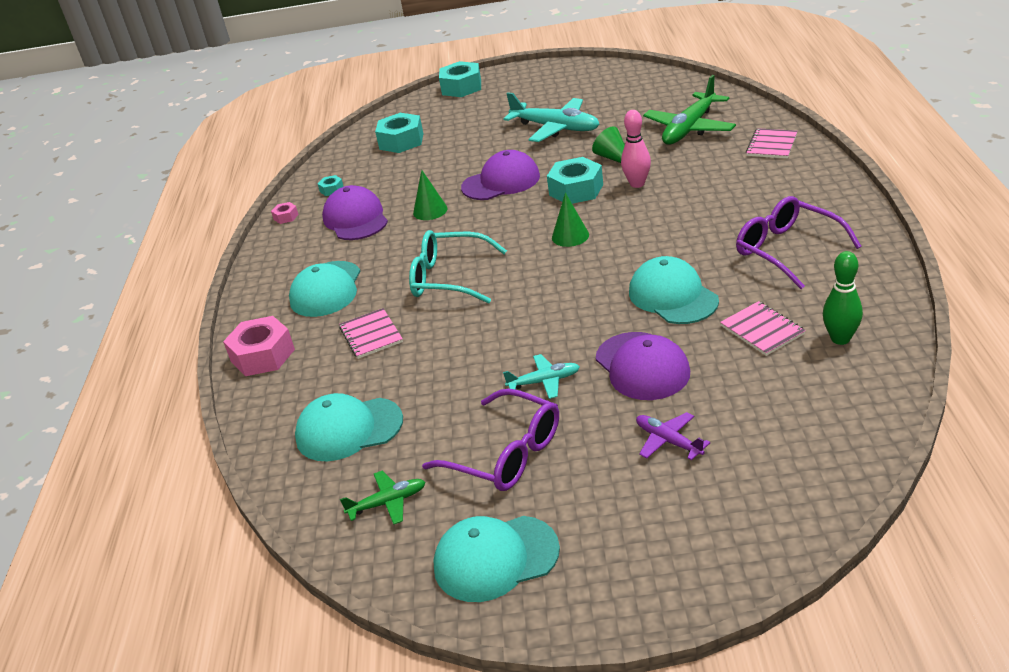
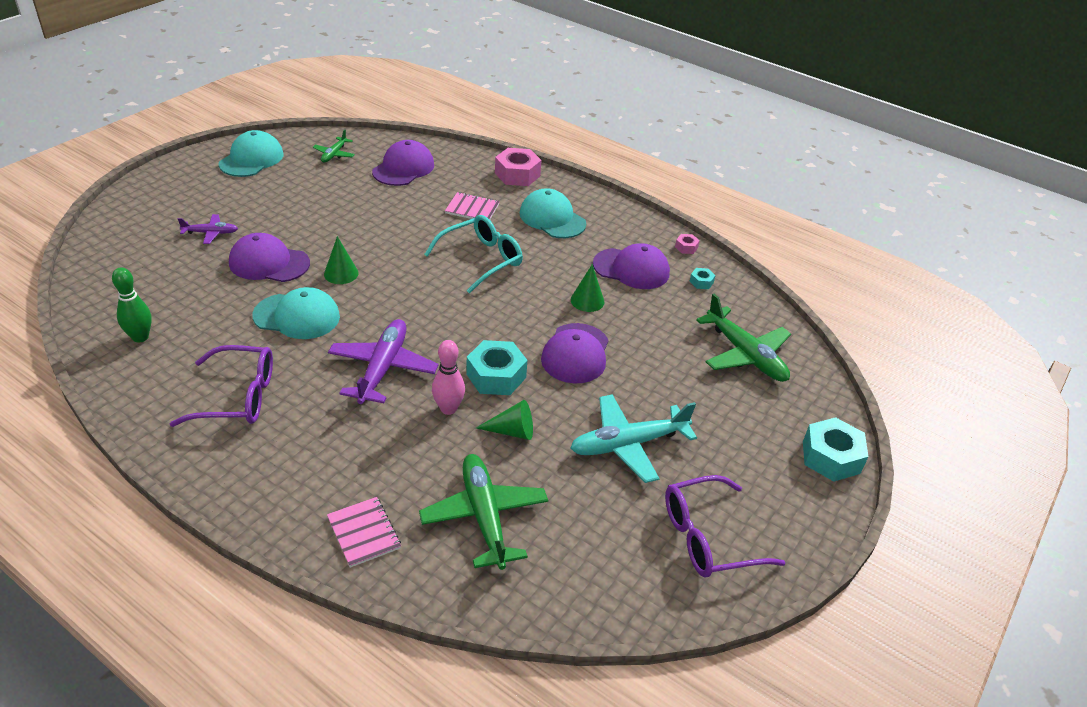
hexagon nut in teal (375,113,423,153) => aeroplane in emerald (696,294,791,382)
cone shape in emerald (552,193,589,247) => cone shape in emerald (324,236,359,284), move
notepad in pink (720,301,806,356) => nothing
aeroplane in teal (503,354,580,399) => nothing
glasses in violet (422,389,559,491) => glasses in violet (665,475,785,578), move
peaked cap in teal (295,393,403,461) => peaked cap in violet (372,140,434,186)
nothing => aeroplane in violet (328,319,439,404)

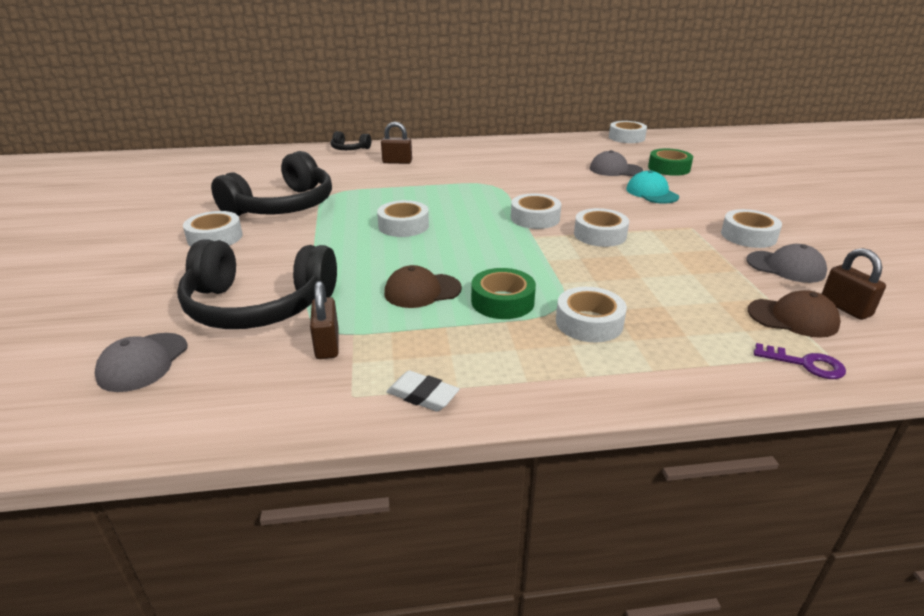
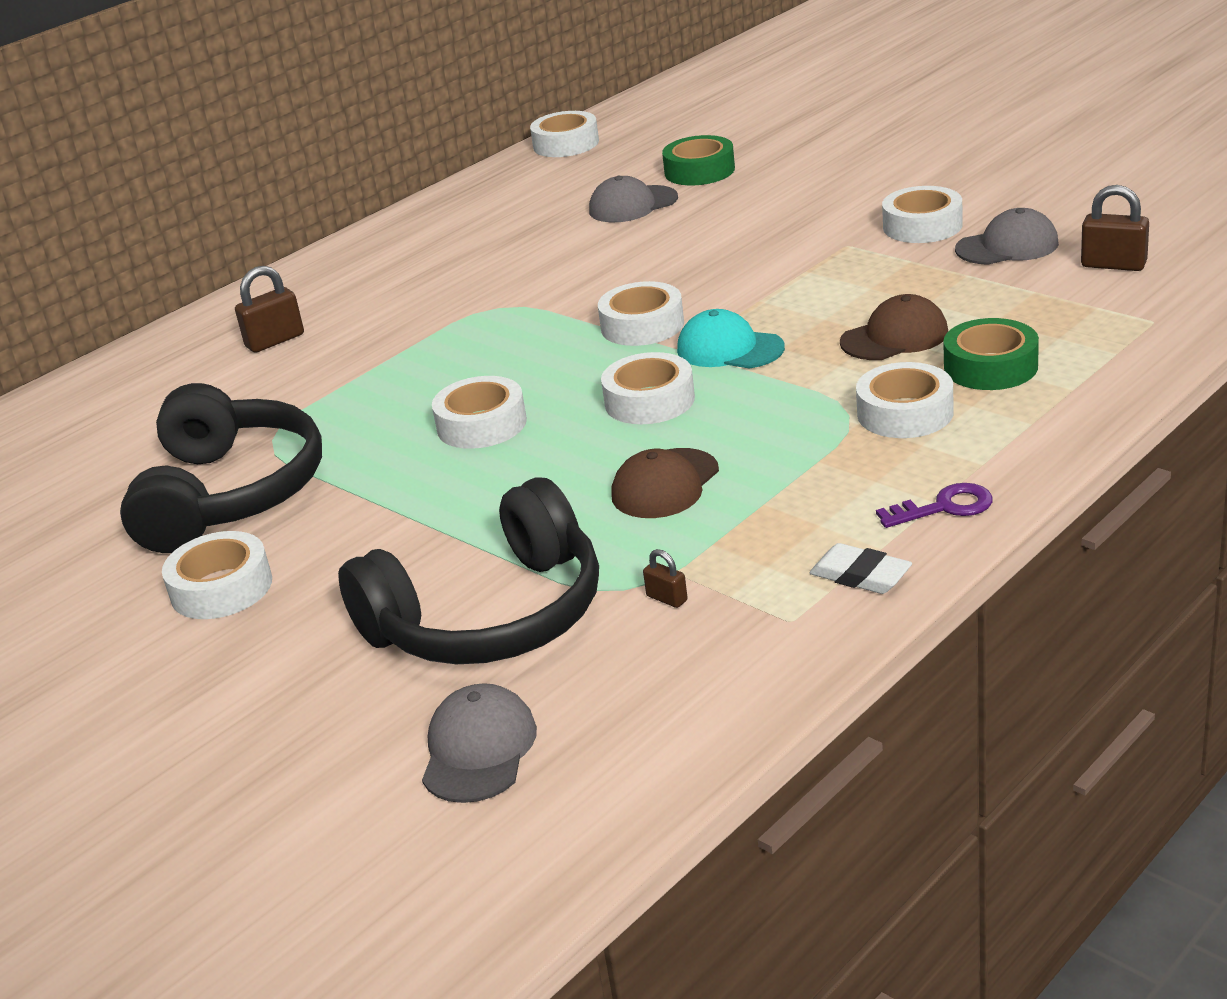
headphones in jet-black (331,131,371,150) => nothing
peaked cap in teal (626,170,679,204) => peaked cap in teal (677,309,785,368), move
roll of tape in white (574,208,629,247) => roll of tape in white (601,352,695,424), move
roll of tape in emerald (471,268,536,319) => roll of tape in emerald (943,318,1039,390), move
padlock in dark brown (310,281,339,359) => padlock in dark brown (643,549,688,608), x0.54
peaked cap in dark brown (748,290,841,338) => peaked cap in dark brown (840,294,948,360), move
peaked cap in gray (95,333,188,392) => peaked cap in gray (422,683,537,803), 150 degrees counterclockwise
latchkey in violet (754,343,846,379) => latchkey in violet (876,483,993,528), move
pencil eraser in white (387,370,460,411) => pencil eraser in white (809,543,912,594), 45 degrees clockwise

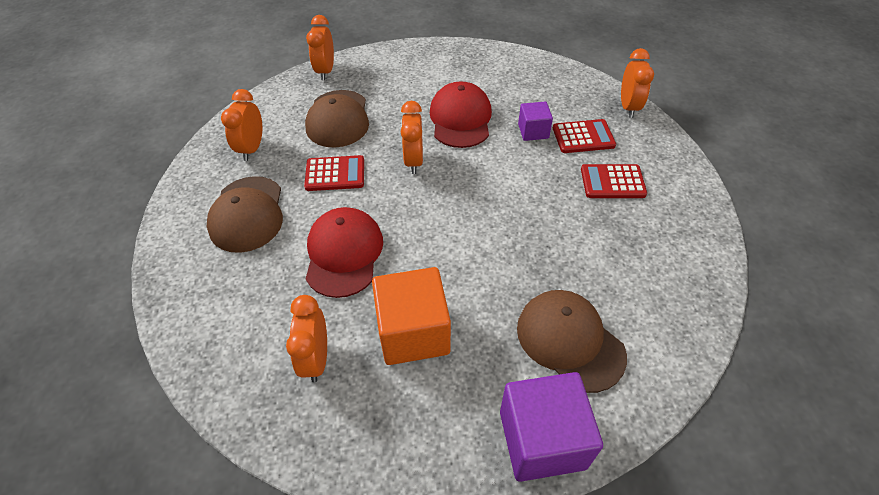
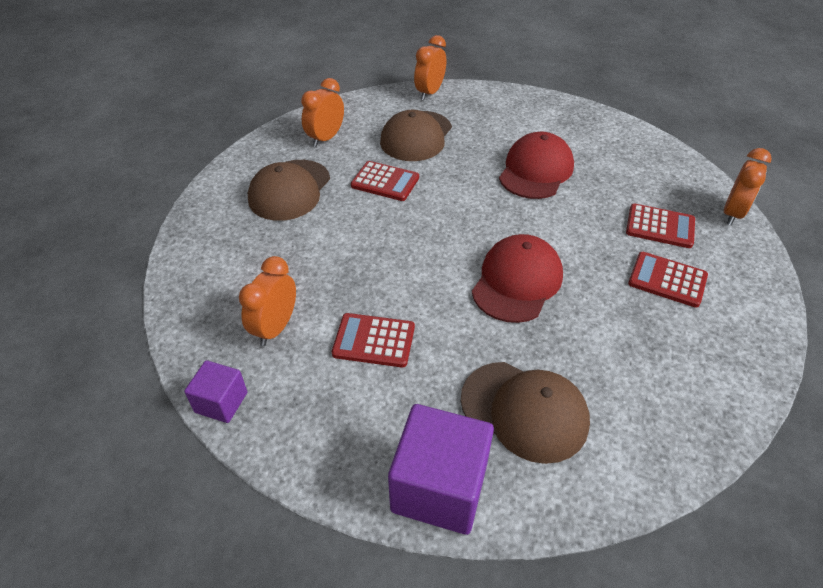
clock in bright orange (401,101,423,174) => nothing
block in violet (518,102,553,141) => block in violet (184,360,247,423), move
peaked cap in crimson (306,207,383,298) => peaked cap in crimson (472,234,563,323), move
block in bright orange (372,267,451,365) => calculator in crimson (332,313,415,367)
peaked cap in dark brown (517,290,627,393) => peaked cap in dark brown (461,362,590,464), 135 degrees clockwise

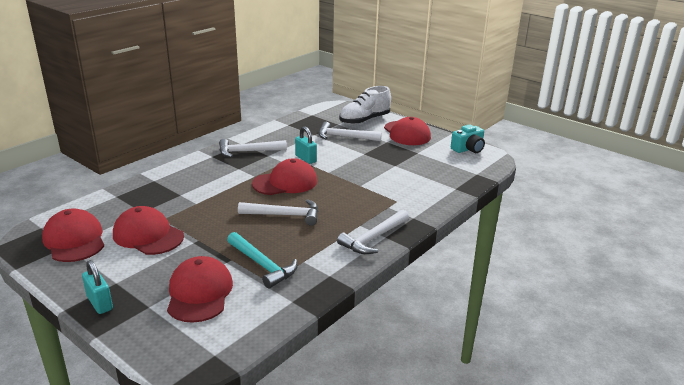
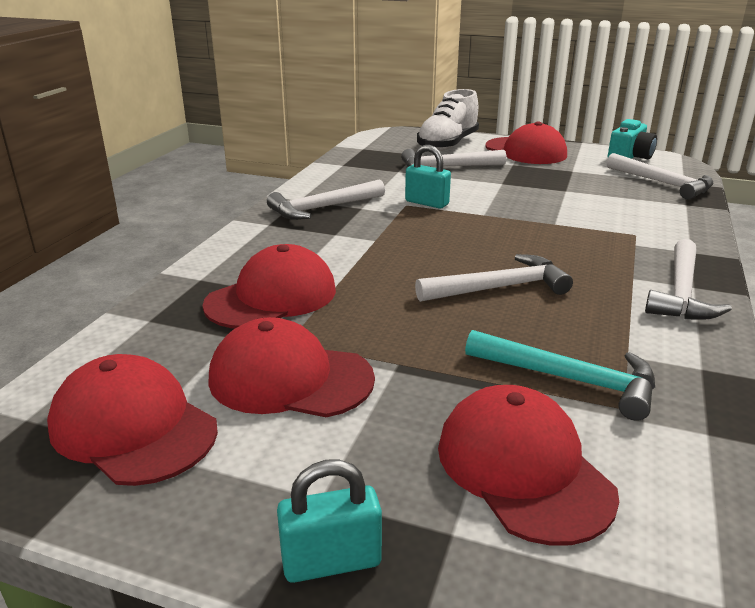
peaked cap in crimson (252,158,317,195) => peaked cap in crimson (202,244,336,329), move
padlock in teal (82,260,113,314) => padlock in teal (277,460,382,583), 45 degrees counterclockwise
nothing => claw hammer in white (607,153,714,200)

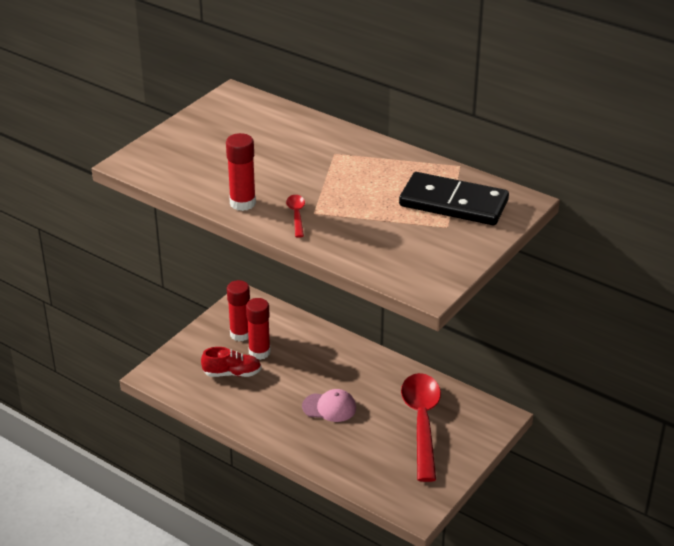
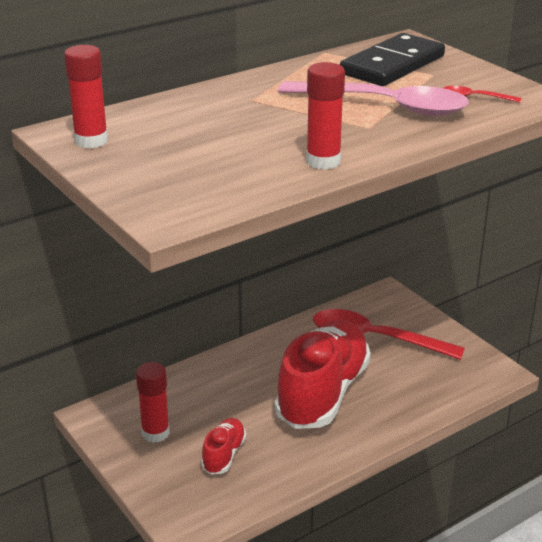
tablespoon in crimson (286,195,305,238) => tablespoon in crimson (444,86,521,103), move
glue stick in crimson (246,298,271,360) => glue stick in crimson (64,45,108,148), move
peaked cap in pink (302,389,356,422) => sneaker in crimson (275,320,371,429)
nothing => tablespoon in pink (278,81,469,116)

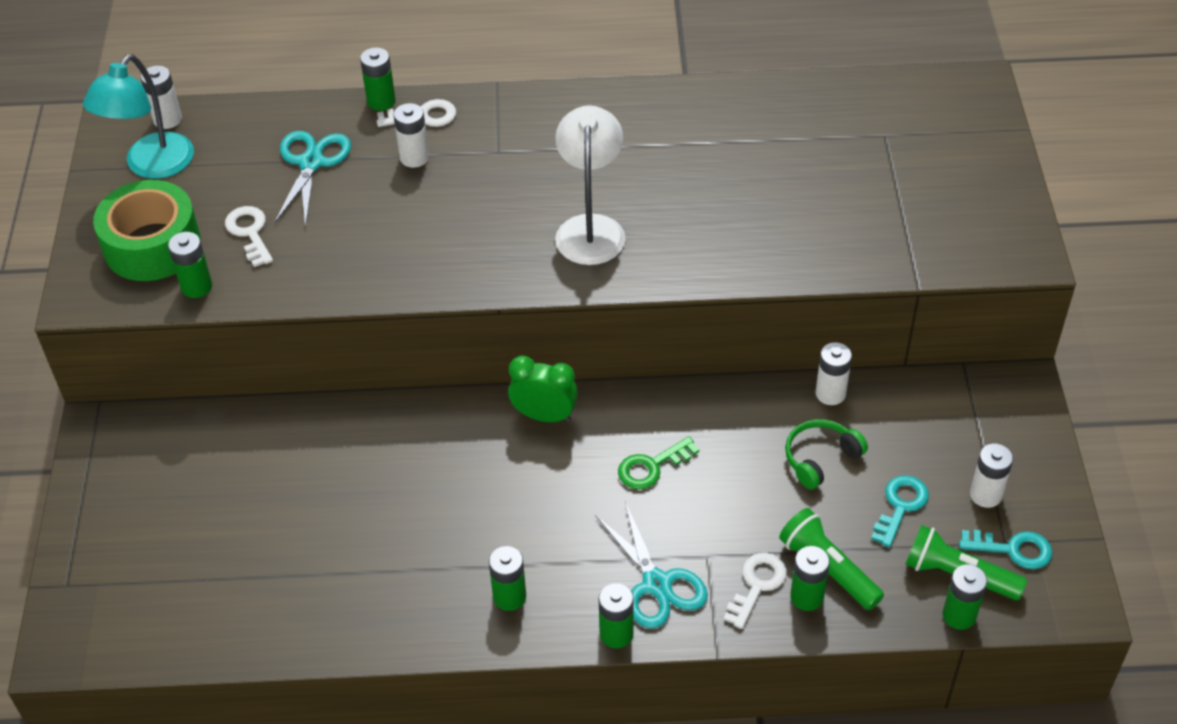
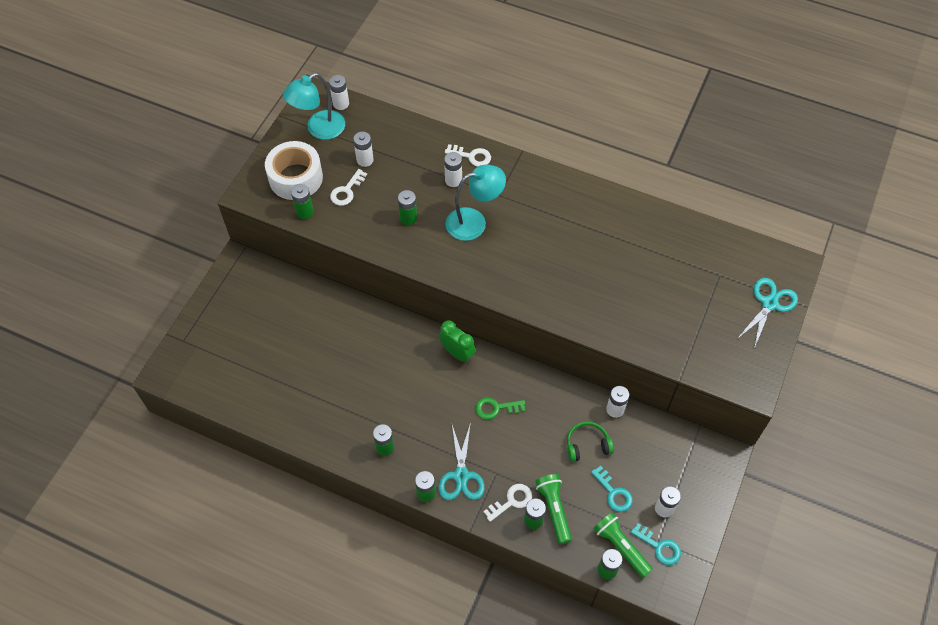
battery in emerald (360,47,396,111) => battery in emerald (398,190,417,225), move
lamp in white (555,105,626,265) => nothing
shears in teal (274,131,351,228) => shears in teal (737,278,798,349), move
roll of tape in emerald (93,180,201,281) => roll of tape in white (265,141,323,200)
latchkey in white (225,206,273,267) => latchkey in white (330,169,367,206), 150 degrees counterclockwise
latchkey in teal (871,475,929,547) => latchkey in teal (591,466,633,512), 90 degrees clockwise
nothing => battery in white (353,132,374,167)
nothing => lamp in teal (446,165,506,241)

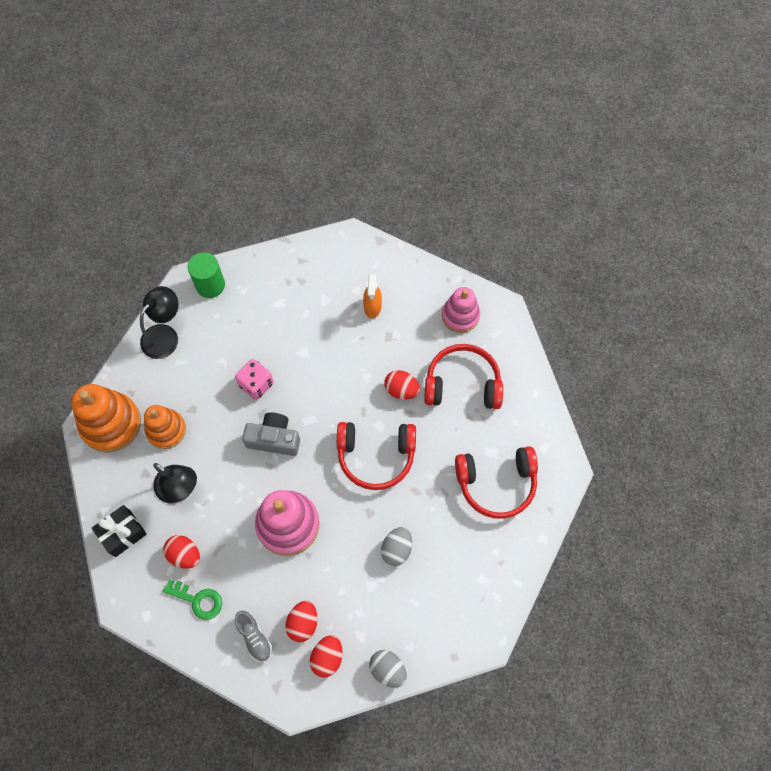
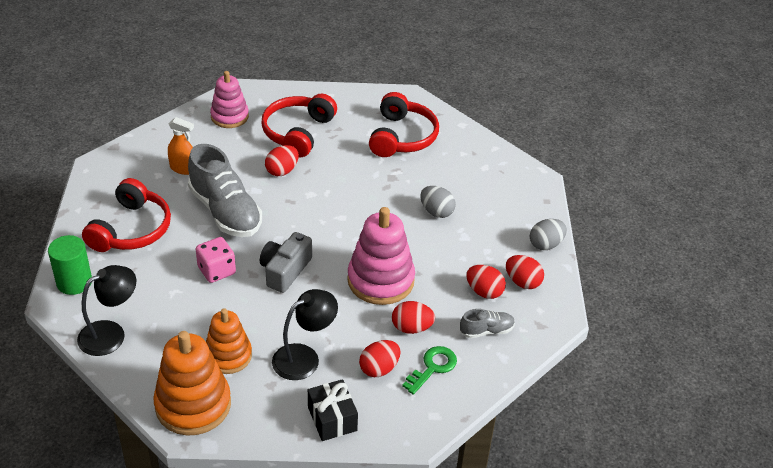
lamp in jet-black (140,286,178,359) => lamp in jet-black (77,265,136,356), 90 degrees clockwise
headphones in crimson (337,422,416,490) => headphones in crimson (82,178,171,252), move
nothing => sneaker in gray (188,144,262,237)
nothing => egg shape in crimson (392,301,435,334)

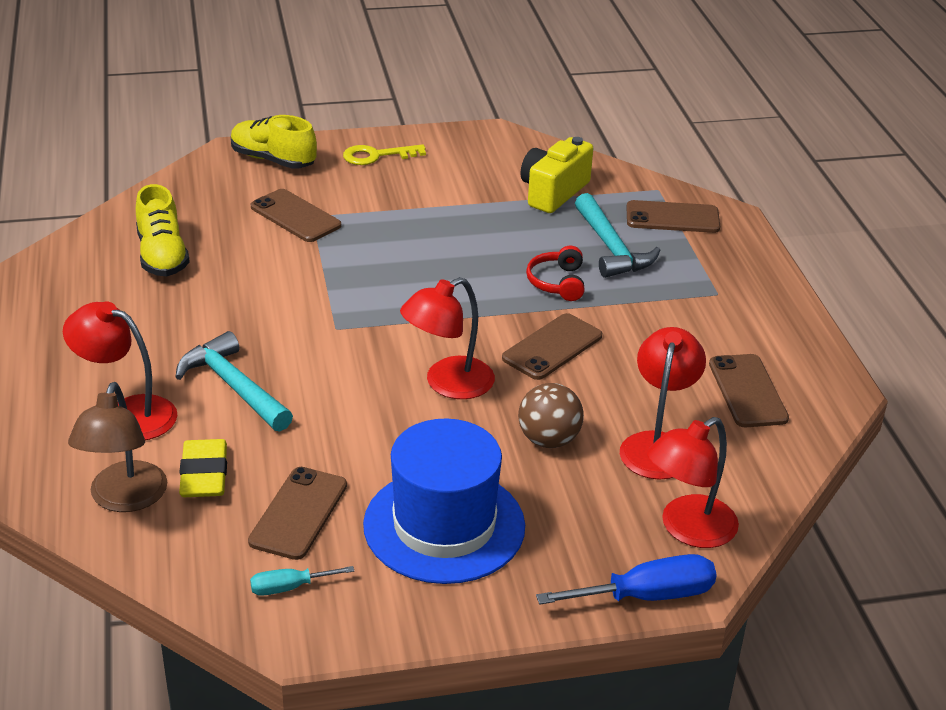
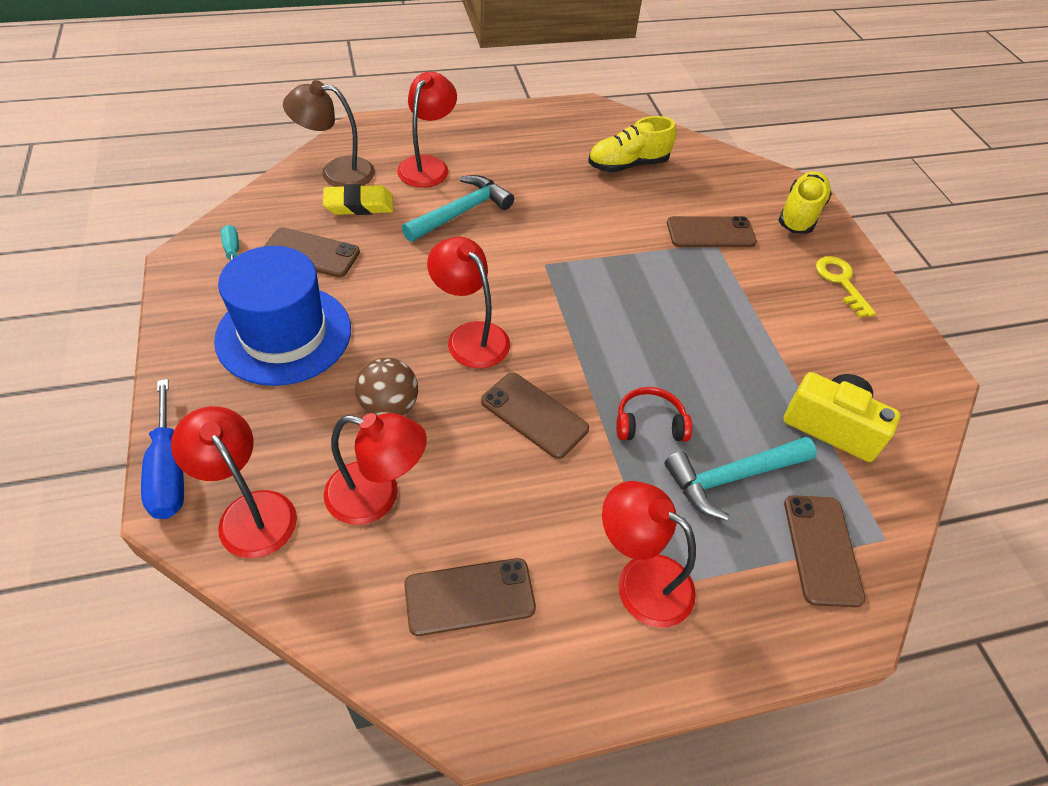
smartphone in dark brown (251,189,341,242) => smartphone in dark brown (667,216,757,247), 45 degrees clockwise
nothing => lamp in crimson (602,481,696,627)

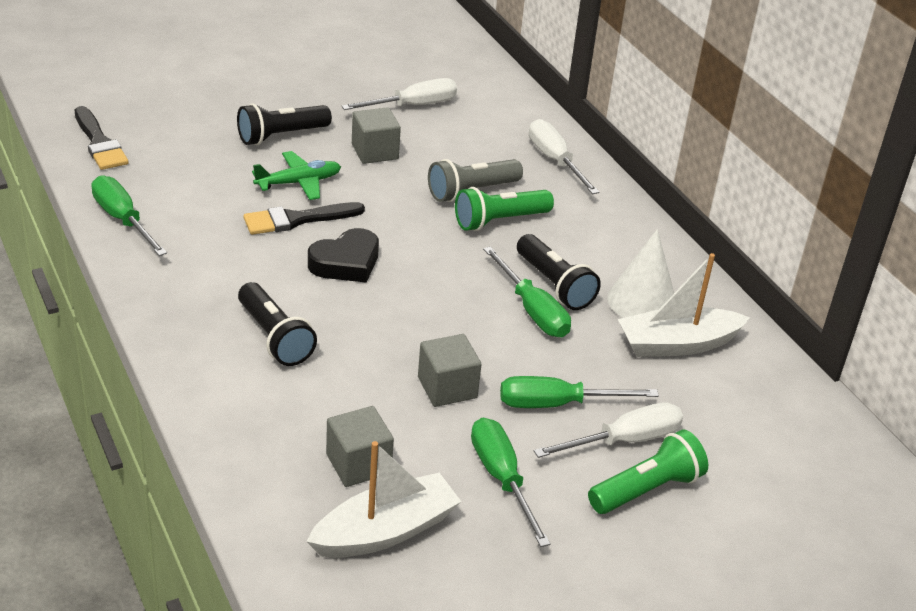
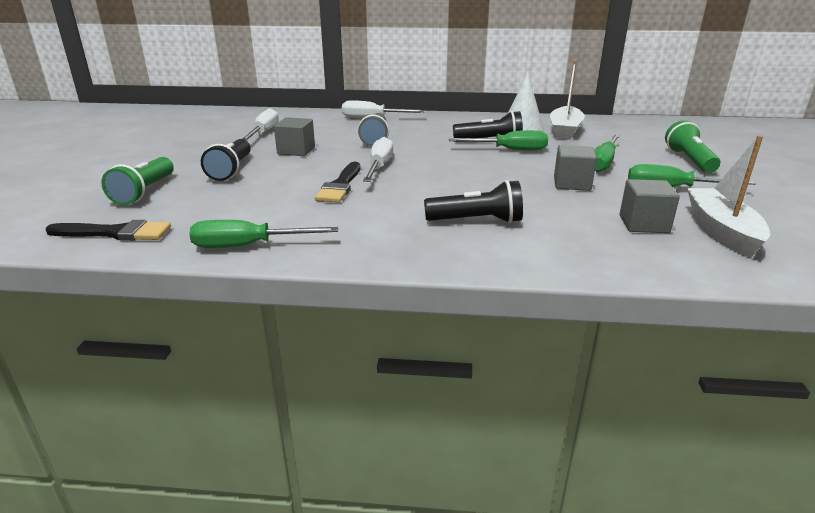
aeroplane in emerald (252,151,341,200) => nothing
pocket torch in emerald (455,187,554,231) => pocket torch in emerald (101,157,174,205), move
heart in jet-black (308,228,379,283) => nothing
hand screwdriver in white (534,402,683,458) => hand screwdriver in white (363,137,393,182), move

